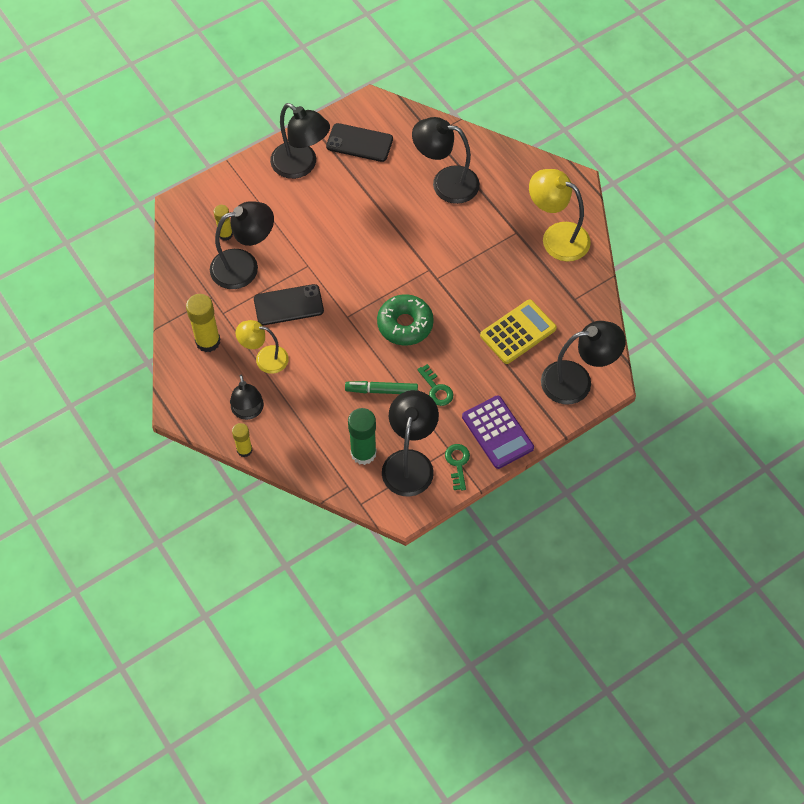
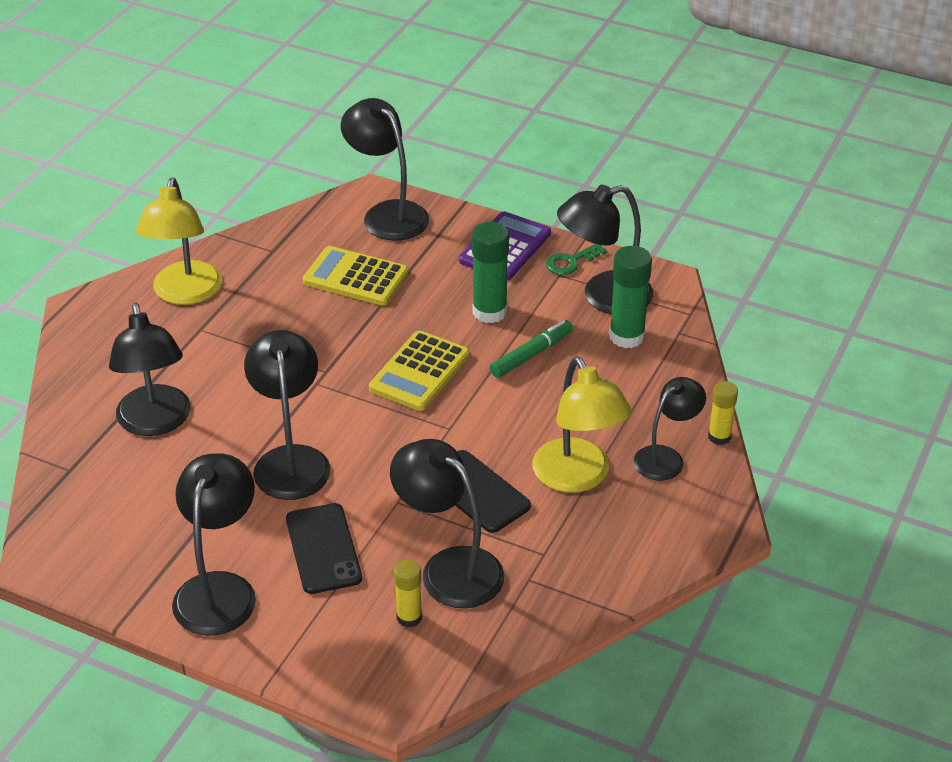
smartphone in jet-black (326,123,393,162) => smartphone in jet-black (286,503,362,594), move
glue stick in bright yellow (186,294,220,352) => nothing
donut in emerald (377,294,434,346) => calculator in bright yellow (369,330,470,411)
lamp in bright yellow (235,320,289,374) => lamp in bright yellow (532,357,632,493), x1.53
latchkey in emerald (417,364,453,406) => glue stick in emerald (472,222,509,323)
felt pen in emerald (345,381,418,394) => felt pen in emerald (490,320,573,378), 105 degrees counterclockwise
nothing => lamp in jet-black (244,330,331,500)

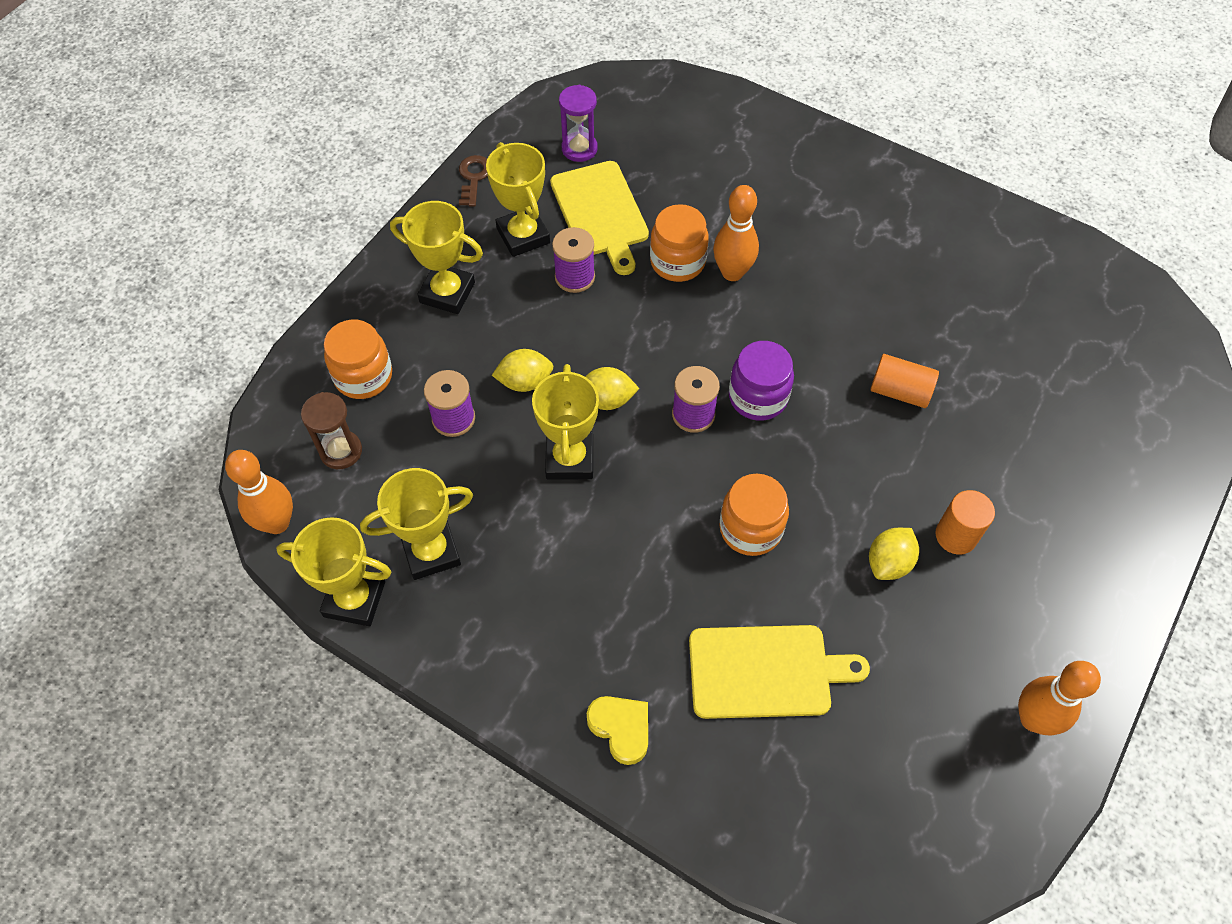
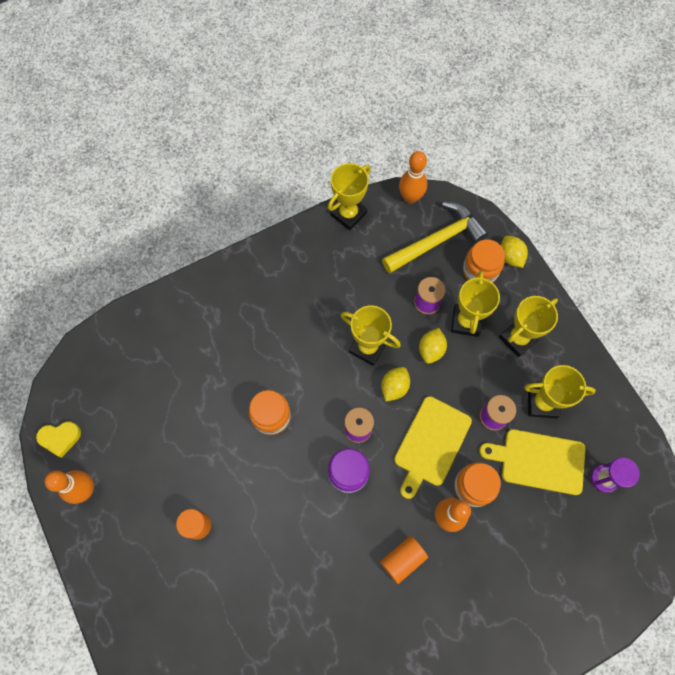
latchkey in dark brown (459,155,488,207) => nothing
cylinder in bright orange (870,354,939,408) => cylinder in bright orange (380,536,428,584), move
sand timer in dark brown (301,392,362,469) => claw hammer in bright yellow (382,202,488,273)
prize cup in bright yellow (360,468,473,580) => prize cup in bright yellow (451,271,500,337), move
lemon in bright yellow (869,528,919,580) => lemon in bright yellow (501,236,528,268), move
cutting board in bright yellow (689,625,870,719) => cutting board in bright yellow (394,396,472,499), move
heart in bright yellow (587,696,648,765) => heart in bright yellow (36,422,81,458), move

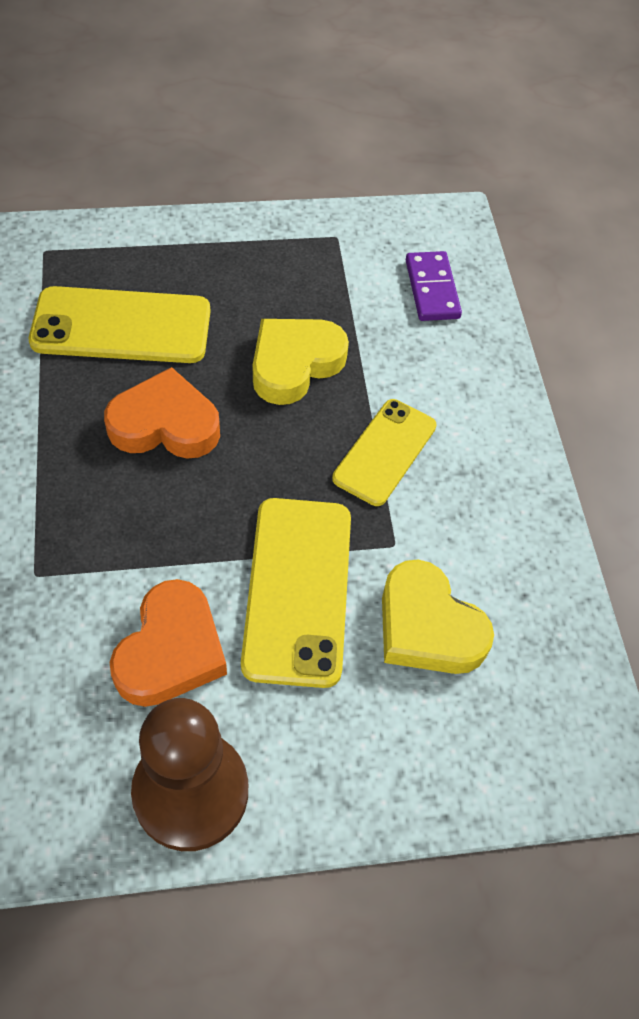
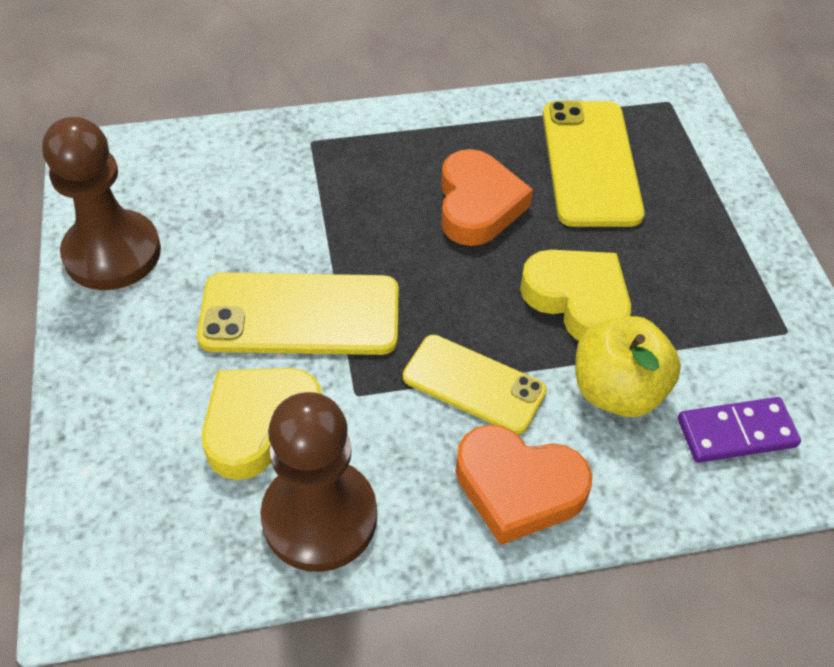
heart in bright orange (110,579,227,707) => heart in bright orange (456,425,592,545), move
nothing => apple fruit in bright yellow (575,316,681,417)
nothing => game pawn in dark brown (260,392,377,572)

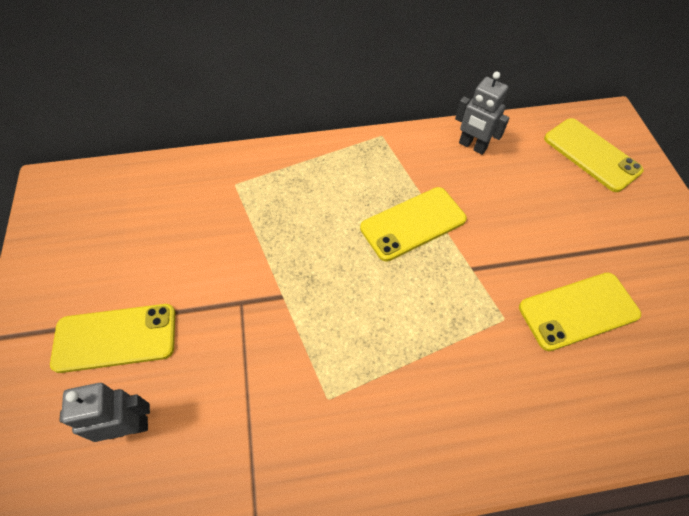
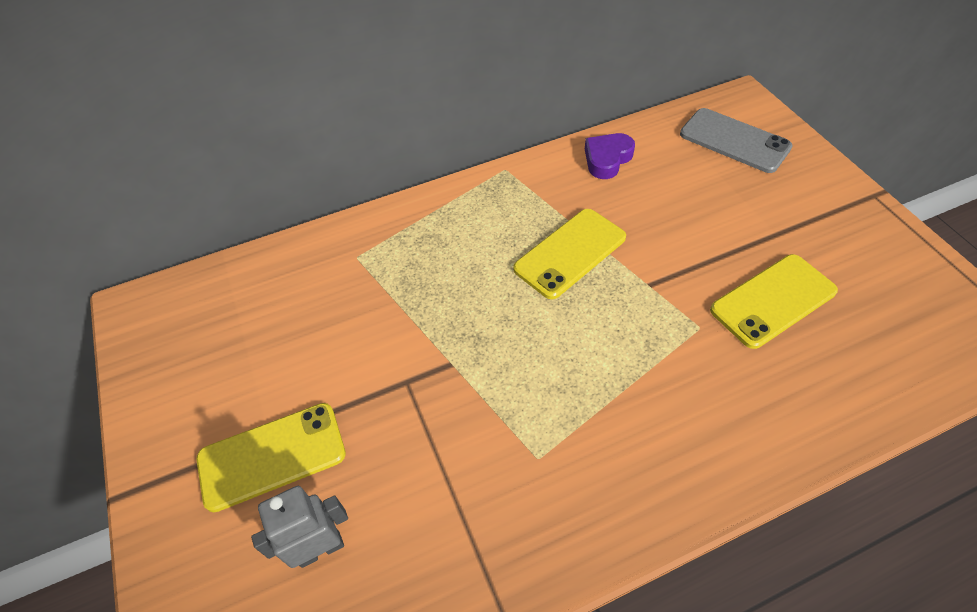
toy robot in gray (455,72,510,155) => heart in violet (585,133,635,179)
smartphone in bright yellow (544,118,644,192) => smartphone in gray (680,108,793,173)

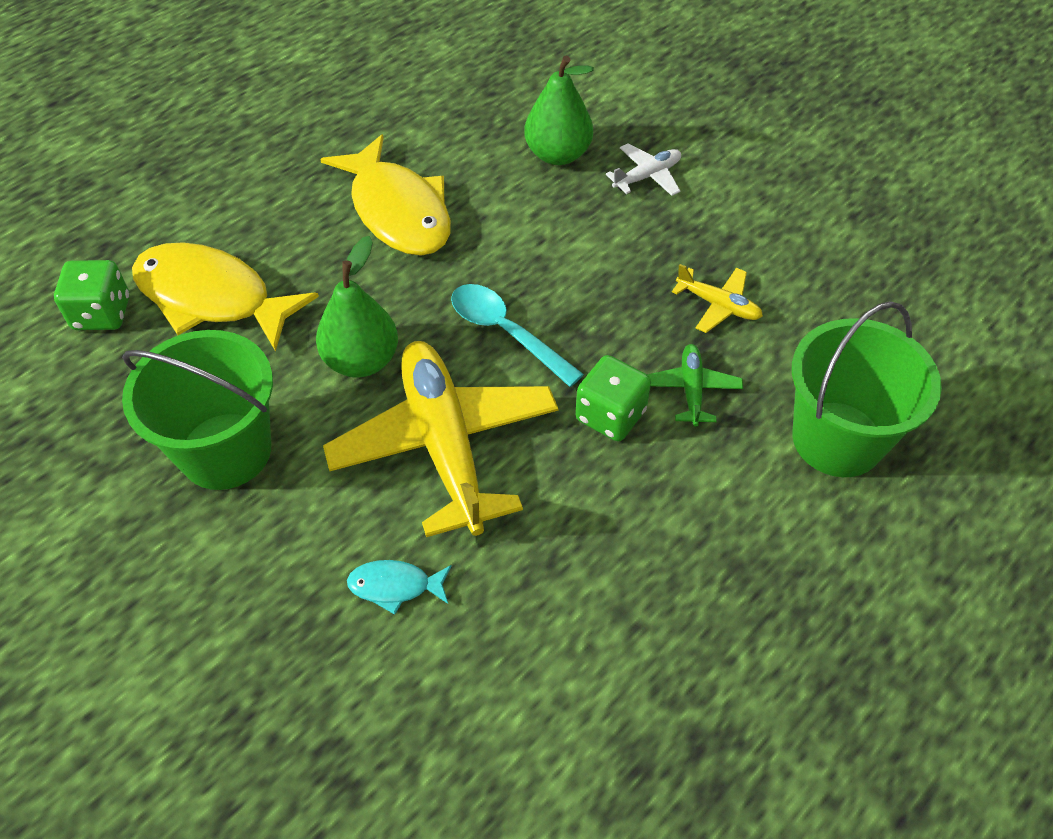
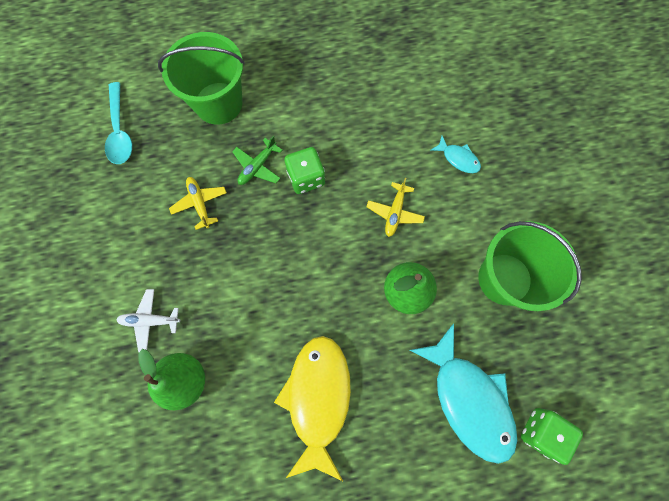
fish in bright yellow (132,242,319,352) => fish in teal (409,324,517,464)
tablespoon in teal (451,284,584,387) => tablespoon in teal (105,82,132,164), move
aeroplane in bright yellow (323,341,558,537) => aeroplane in bright yellow (366,178,425,237), x0.44

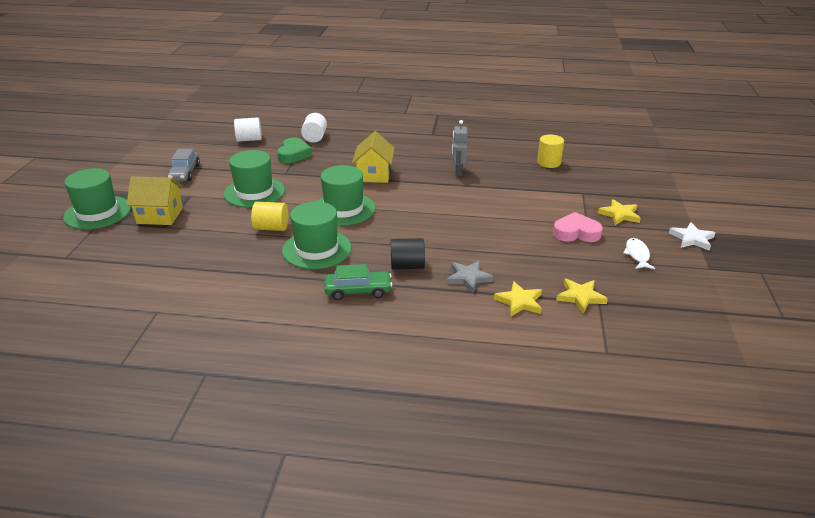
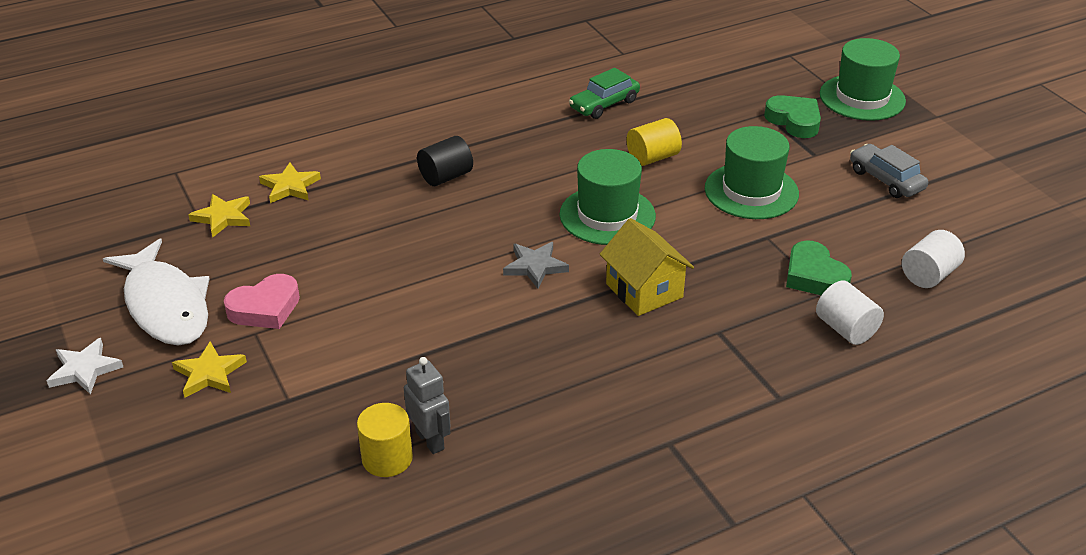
toy robot in gray (452,120,468,176) => toy robot in gray (404,357,451,454), move
toy house in bright yellow (126,177,183,225) => heart in emerald (764,95,821,138)
top hat in emerald (282,201,351,269) => nothing
fish in white (623,238,655,269) => fish in white (103,239,210,346), x2.18
star in gray (446,261,494,293) => star in gray (503,242,569,289), move
toy car in emerald (324,264,392,300) => toy car in emerald (569,68,640,119), move

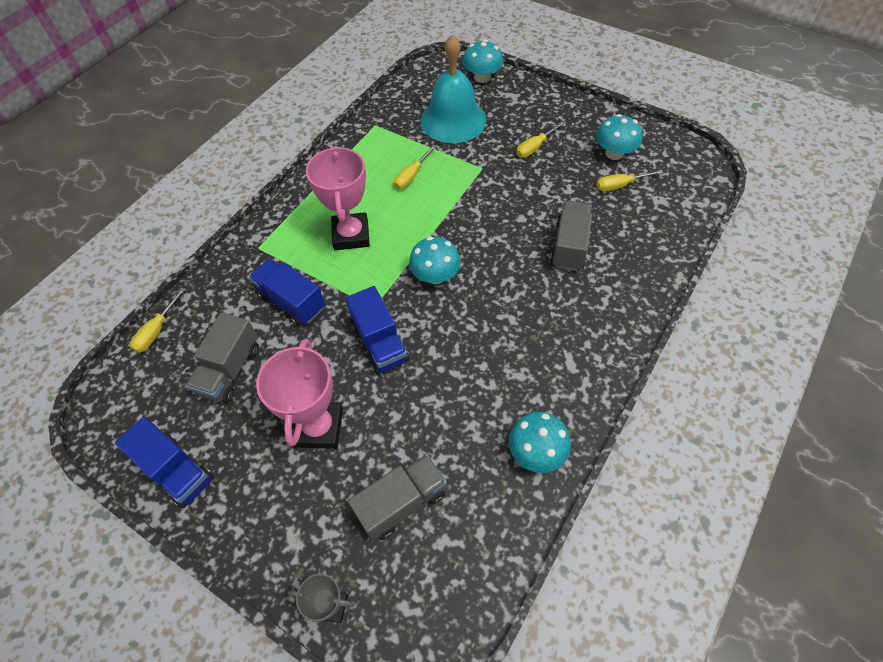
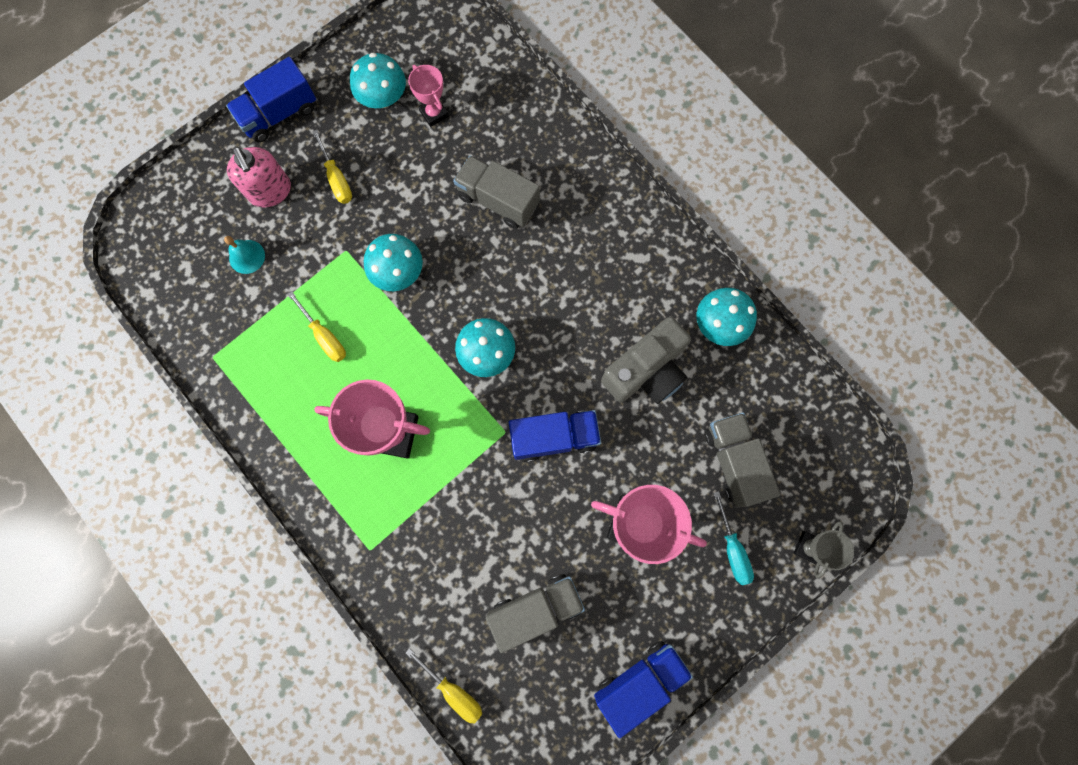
bell in teal (421,34,486,143) => bell in teal (224,236,265,274), x0.40
mushroom in teal (463,40,503,83) => mushroom in teal (364,234,423,291), move
hand screwdriver in bright yellow (596,170,664,192) => prize cup in pink (408,65,449,127)
toy truck in royal blue (249,259,325,326) => toy truck in royal blue (226,57,316,142), move
toy truck in gray (186,313,259,403) => toy truck in gray (486,574,585,653), 60 degrees counterclockwise
nothing => pump bottle in pink (227,147,291,207)
nothing => photo camera in gray (601,317,691,404)
nothing => hand screwdriver in teal (713,491,754,585)

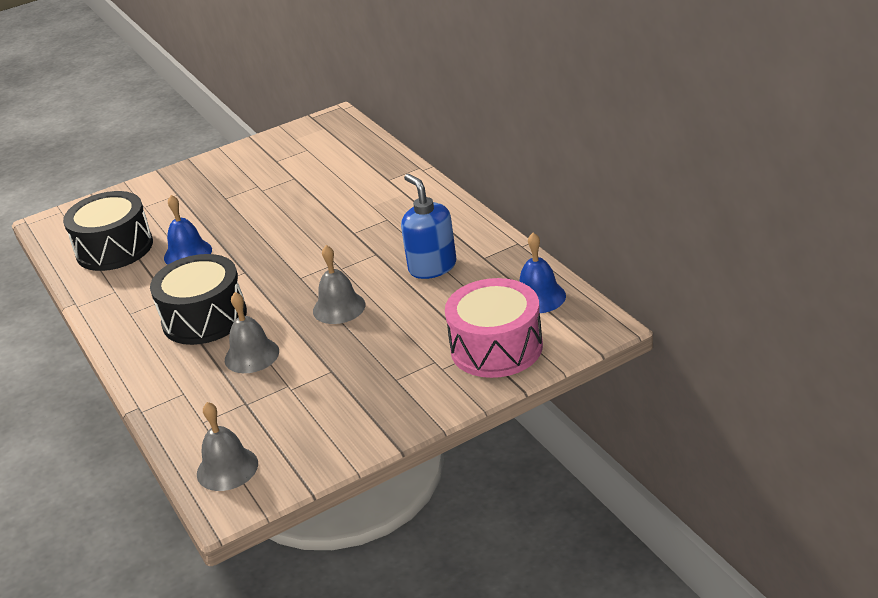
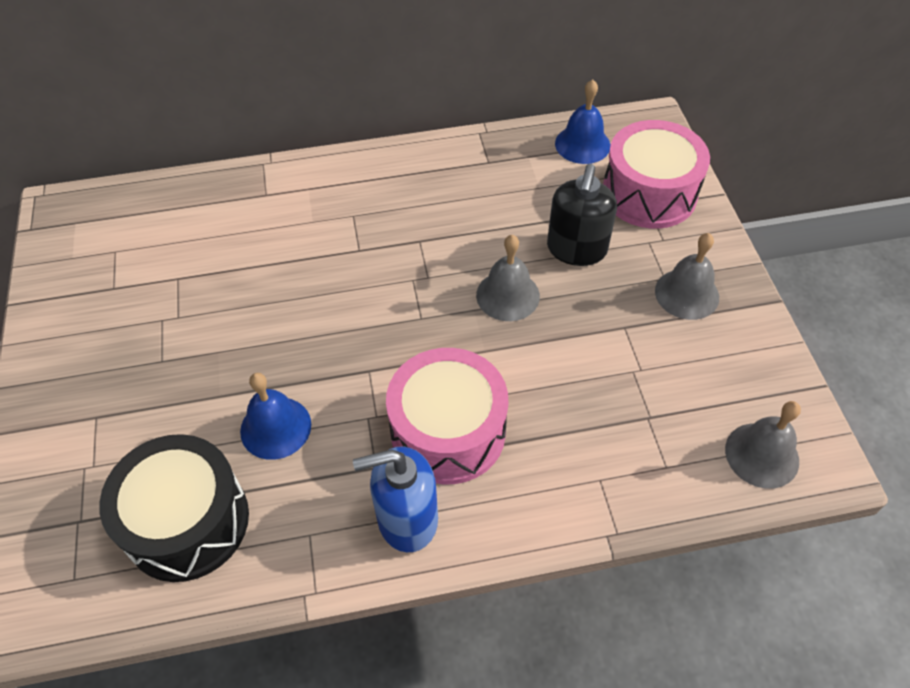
pump bottle in royal blue (401,174,457,279) => pump bottle in royal blue (353,446,438,552), move
snare drum in jet-black (150,254,247,345) => snare drum in pink (386,348,508,484)
bell in gray (225,292,279,373) => bell in gray (655,233,719,320), move
nothing => pump bottle in jet-black (547,164,617,266)

